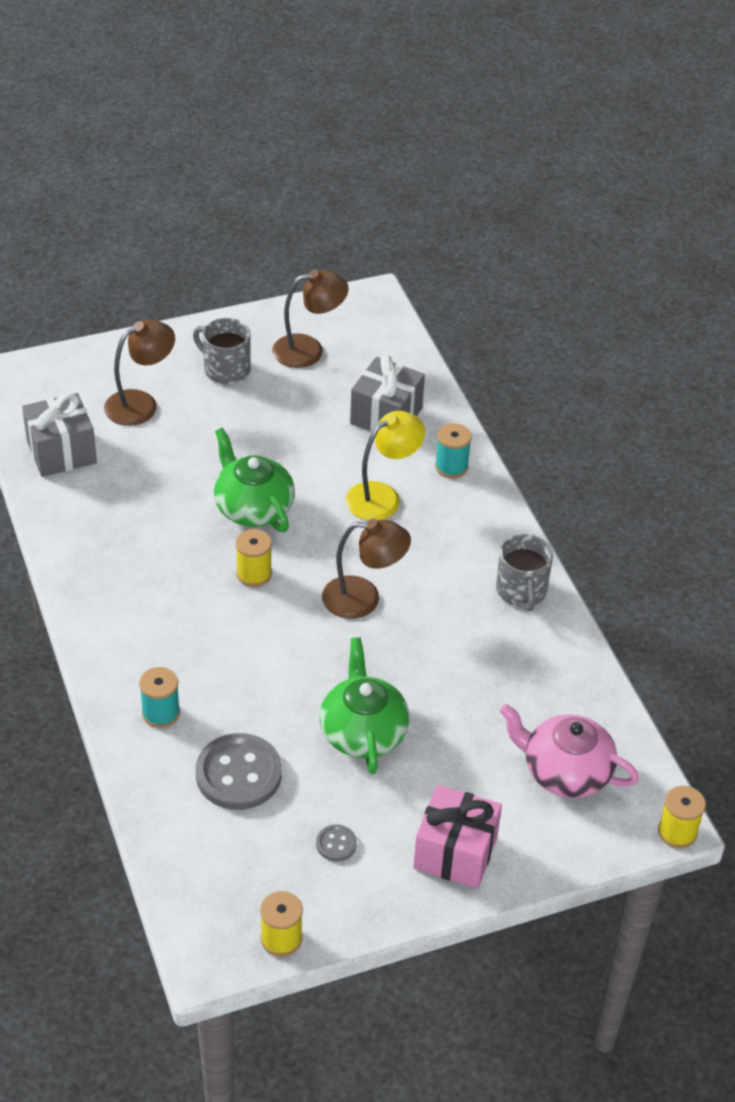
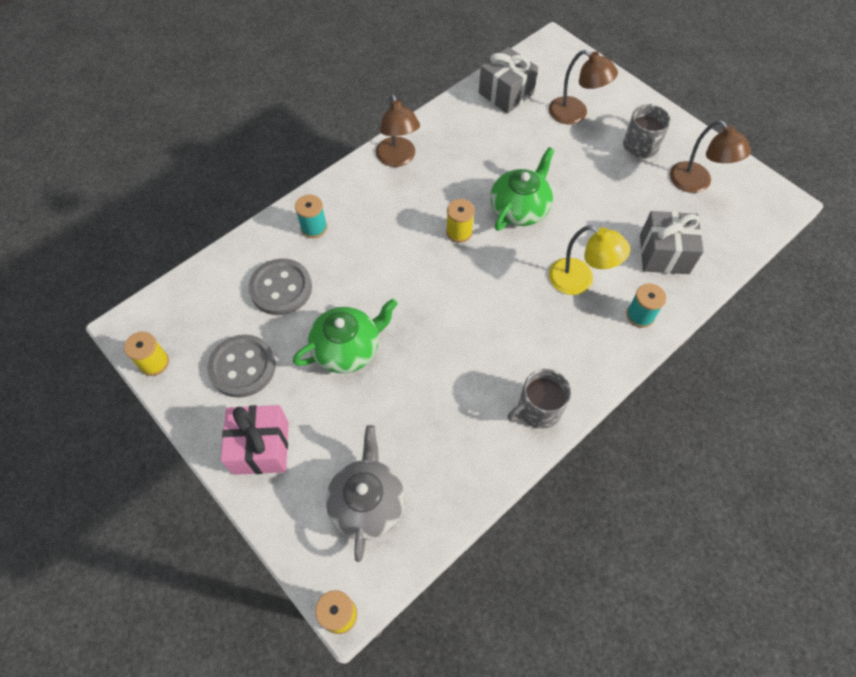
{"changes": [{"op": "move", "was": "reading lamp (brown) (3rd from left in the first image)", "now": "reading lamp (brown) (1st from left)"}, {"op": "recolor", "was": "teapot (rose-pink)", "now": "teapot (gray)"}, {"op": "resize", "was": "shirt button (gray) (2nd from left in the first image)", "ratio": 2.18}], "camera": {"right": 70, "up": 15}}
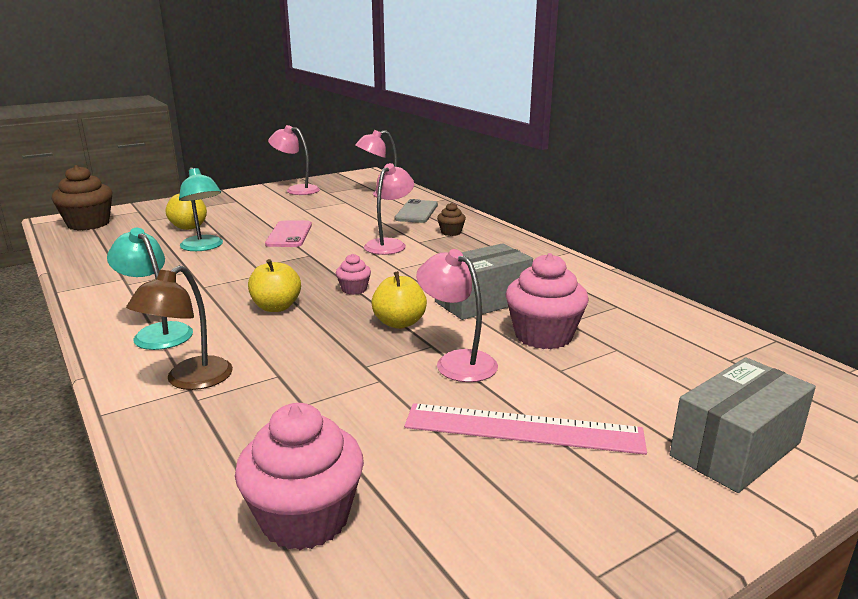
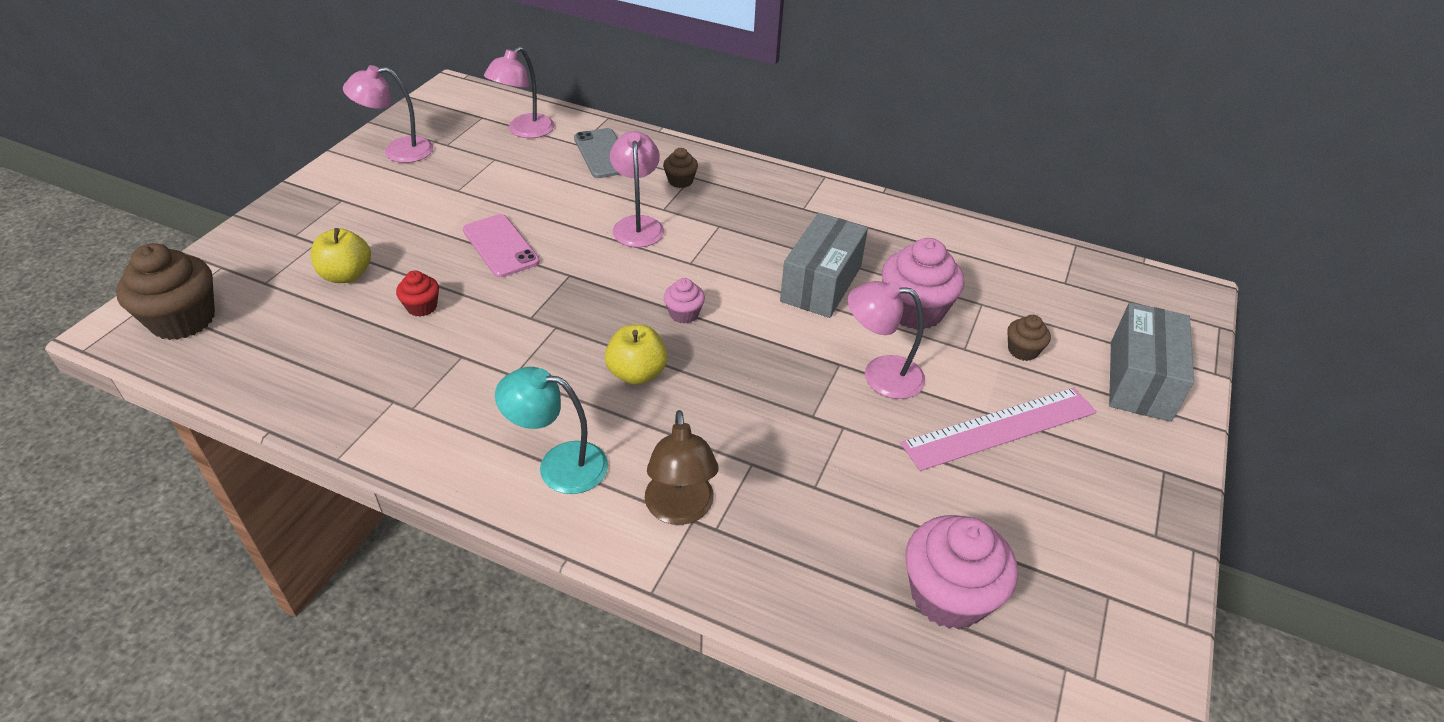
{"changes": [{"op": "replace", "was": "reading lamp (aqua) (2nd from left)", "now": "muffin (scarlet)"}, {"op": "delete", "was": "toy apple (yellow) (3rd from left)"}, {"op": "insert", "now": "muffin (brown) (3rd from left)"}], "camera": {"right": -35, "up": 20}}
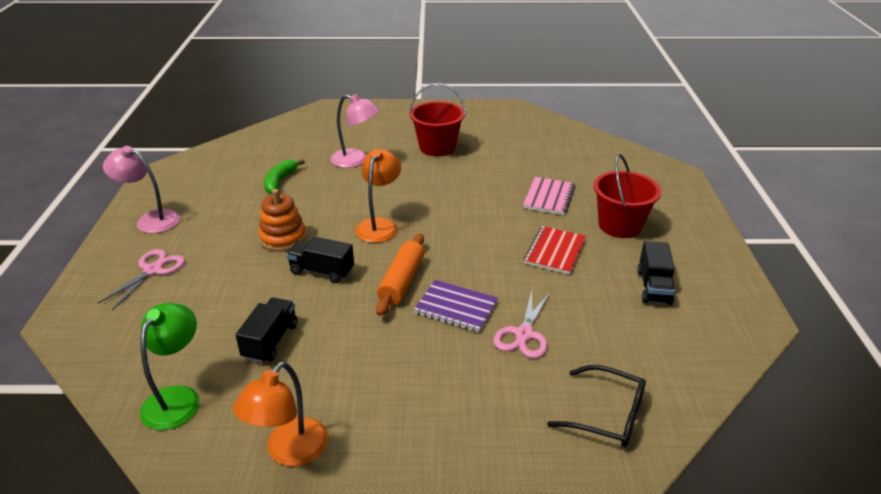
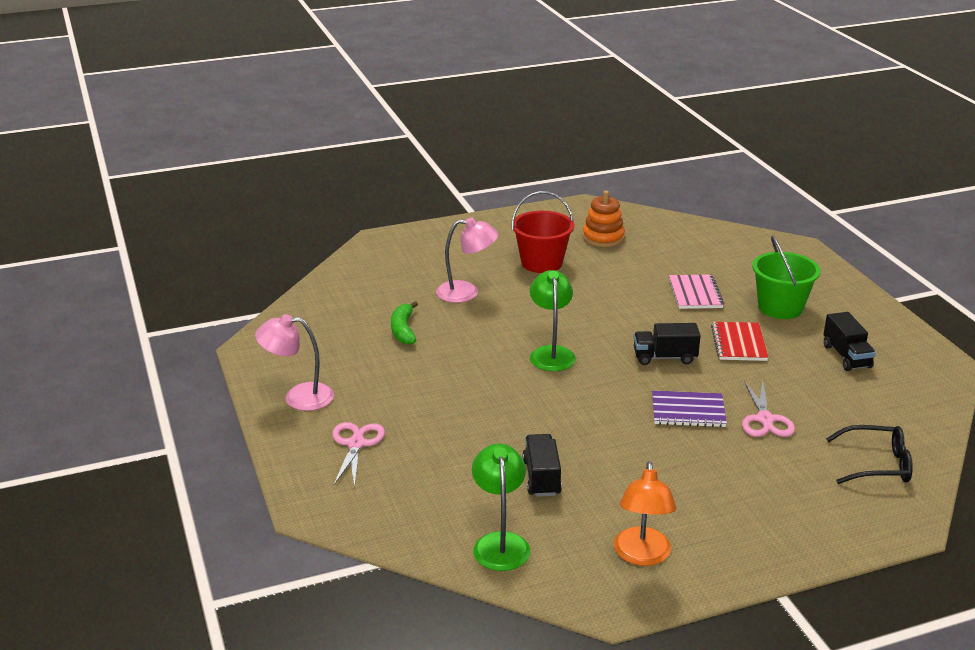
{"changes": [{"op": "recolor", "was": "reading lamp (orange-coloured) (2nd from left)", "now": "reading lamp (emerald) (2nd from left)"}, {"op": "recolor", "was": "sand bucket (scarlet) (2nd from left)", "now": "sand bucket (emerald)"}, {"op": "move", "was": "stacking rings (orange-coloured)"}, {"op": "delete", "was": "pastry roller (orange-coloured)"}, {"op": "move", "was": "toy truck (jet-black) (2nd from left)"}], "camera": {"right": -20, "up": -5}}
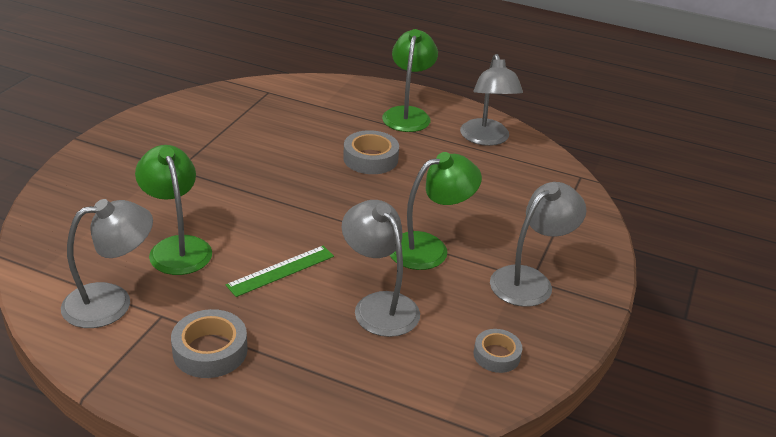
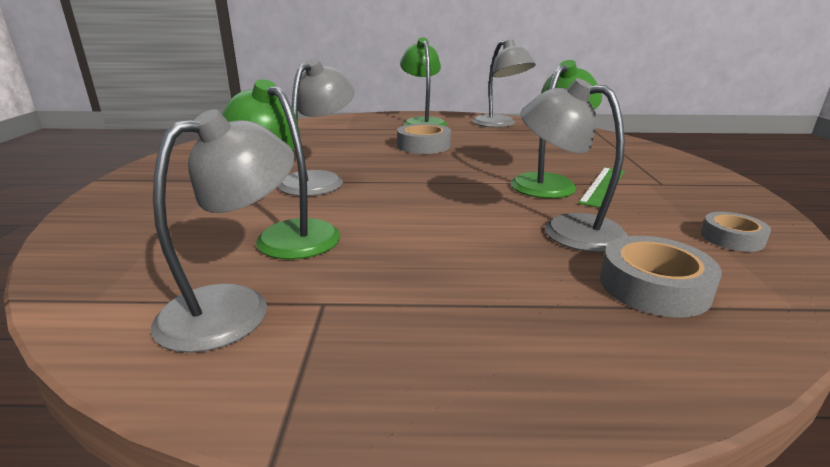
{"changes": [{"op": "move", "was": "reading lamp (gray) (4th from left in the first image)", "now": "reading lamp (gray) (2nd from left)"}, {"op": "move", "was": "measuring stick (emerald)"}, {"op": "move", "was": "sticky tape (gray) (1st from left in the first image)", "now": "sticky tape (gray) (2nd from left)"}], "camera": {"right": -20, "up": -10}}
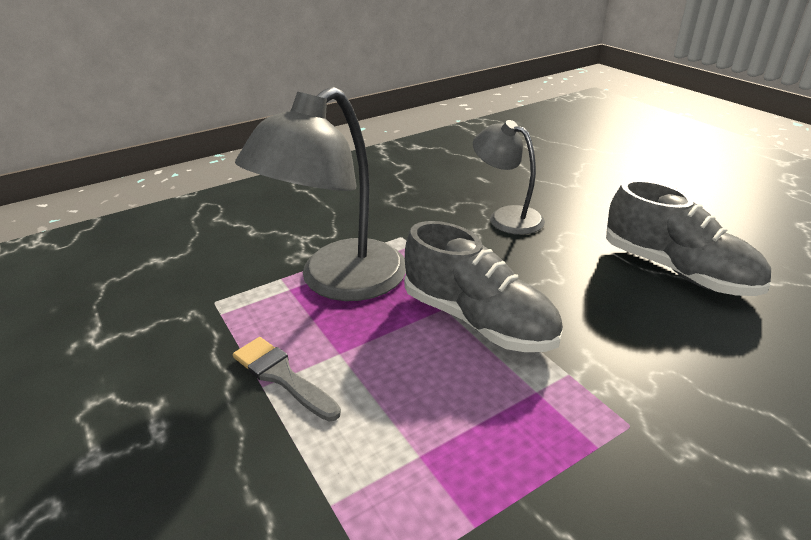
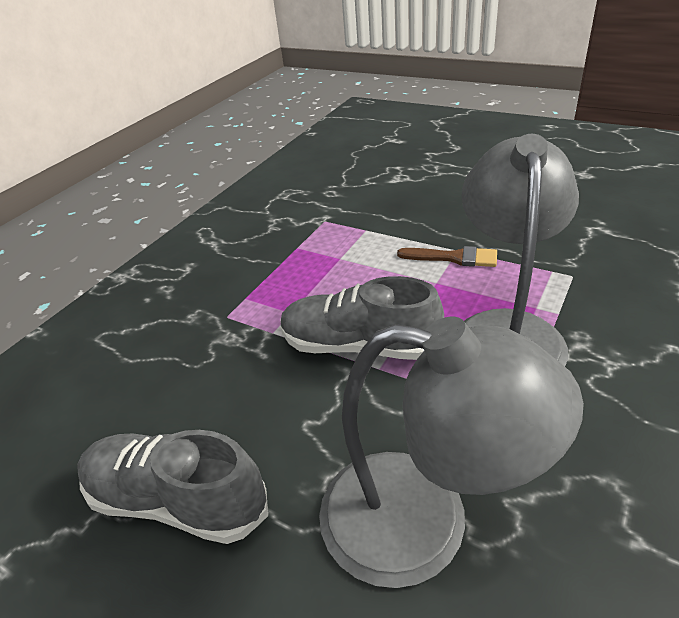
{"changes": [{"op": "resize", "was": "reading lamp (gray) (2nd from left in the first image)", "ratio": 1.7}, {"op": "recolor", "was": "brush (gray)", "now": "brush (brown)"}], "camera": {"right": 155, "up": 5}}
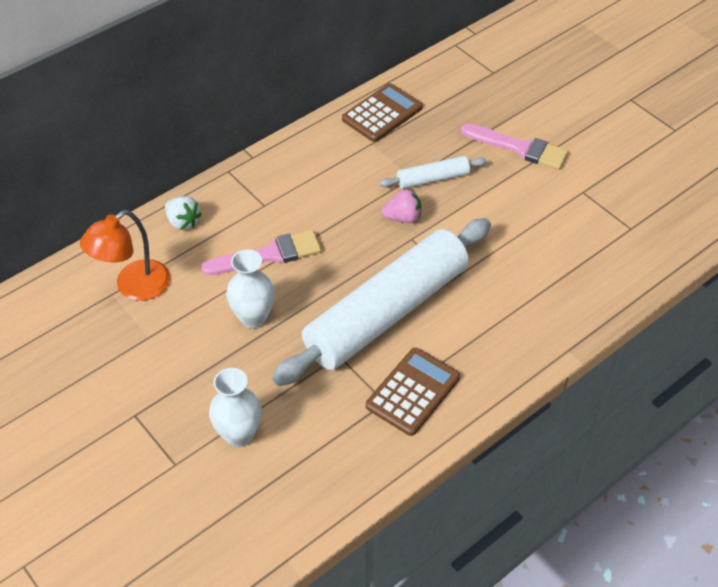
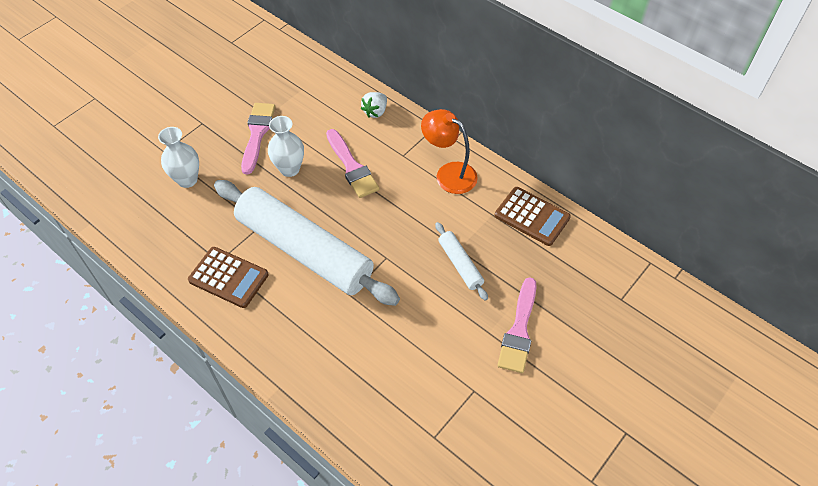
{"changes": [{"op": "delete", "was": "strawberry (rose-pink)"}, {"op": "move", "was": "reading lamp (orange-coloured)"}, {"op": "insert", "now": "brush (rose-pink) (1st from left)"}], "camera": {"right": 80, "up": 5}}
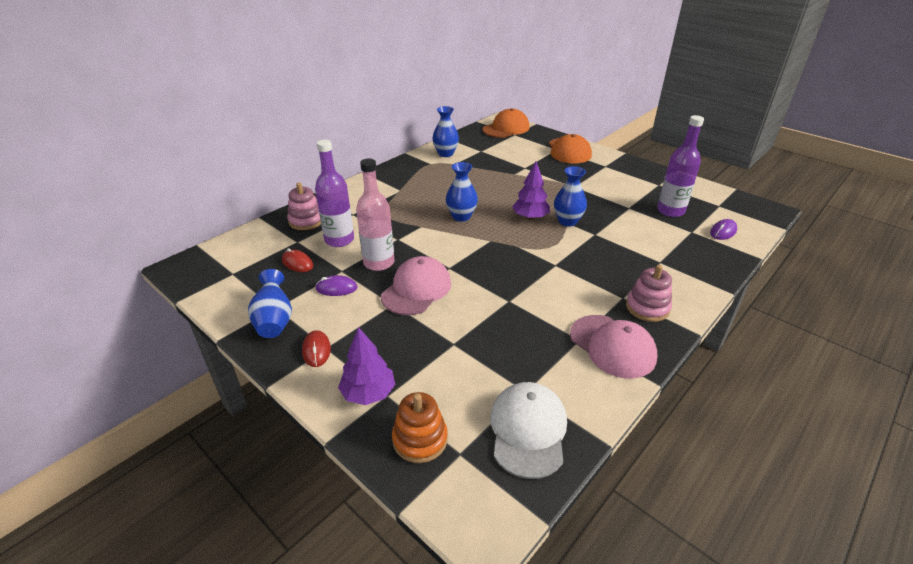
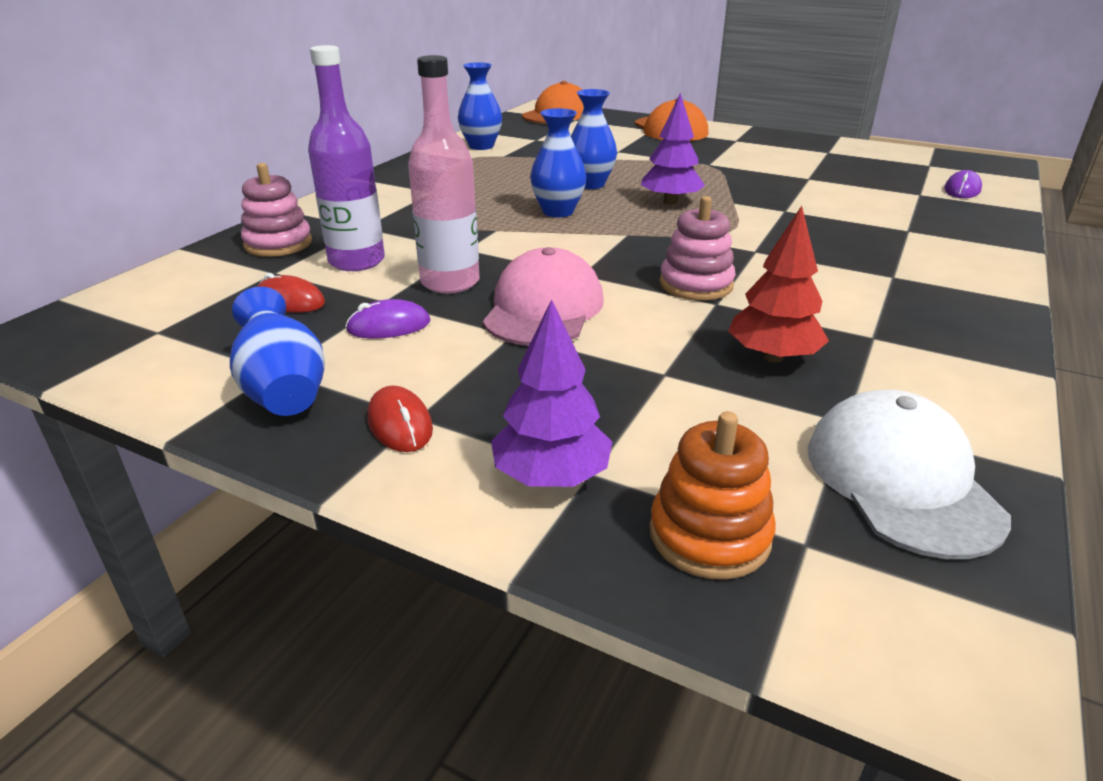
{"changes": [{"op": "delete", "was": "flask (purple) (2nd from left)"}, {"op": "move", "was": "tall vase (cobalt) (4th from left)"}, {"op": "move", "was": "stacking rings (rose-pink) (2nd from left)"}, {"op": "delete", "was": "peaked cap (rose-pink) (2nd from left)"}, {"op": "insert", "now": "fir tree (scarlet)"}], "camera": {"right": -15, "up": -5}}
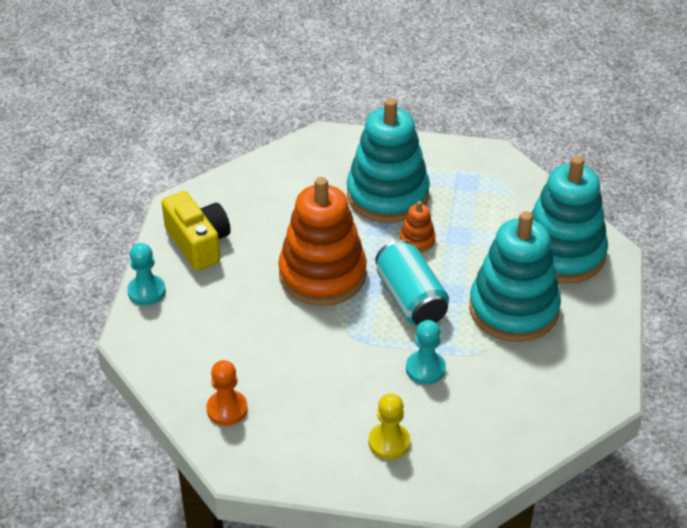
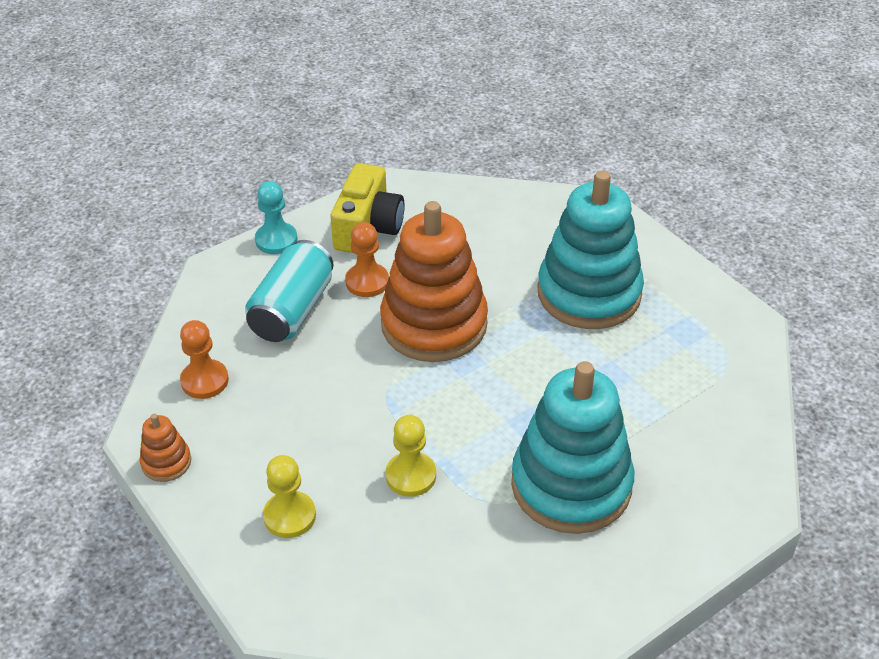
{"changes": [{"op": "delete", "was": "stacking rings (aqua) (3rd from left)"}, {"op": "move", "was": "stacking rings (orange-coloured) (2nd from left in the first image)", "now": "stacking rings (orange-coloured) (1st from left)"}, {"op": "move", "was": "tin (aqua)"}, {"op": "recolor", "was": "pawn (aqua) (2nd from left)", "now": "pawn (yellow) (2nd from left)"}, {"op": "insert", "now": "pawn (orange-coloured) (2nd from left)"}], "camera": {"right": 45, "up": 0}}
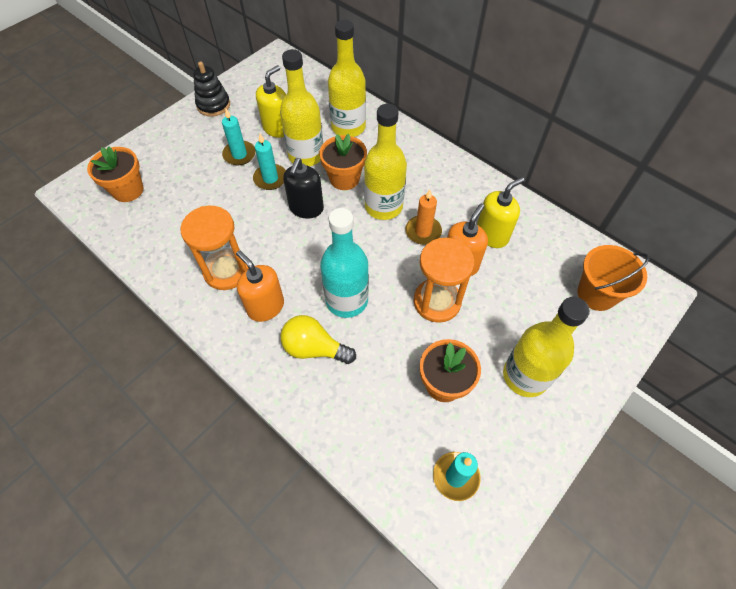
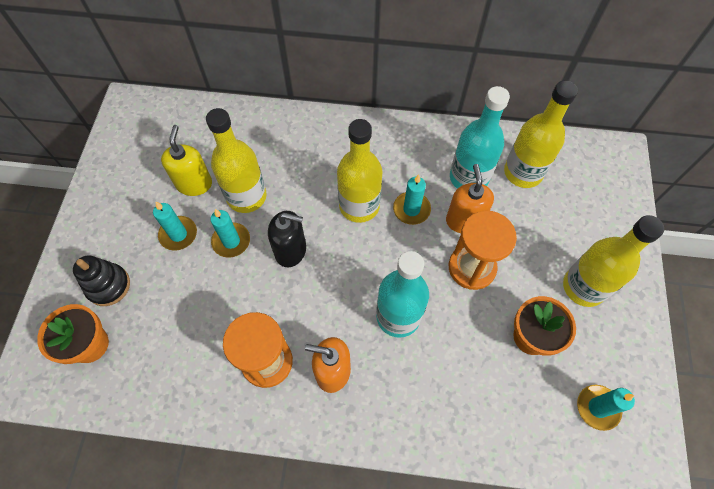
{"changes": [{"op": "move", "was": "flask (yellow) (2nd from left in the first image)", "now": "flask (yellow) (3rd from left)"}, {"op": "move", "was": "stacking rings (jet-black)"}, {"op": "delete", "was": "potted plant (orange-coloured) (2nd from left)"}, {"op": "rotate", "was": "pump bottle (jet-black)", "clockwise": -60}, {"op": "replace", "was": "pump bottle (yellow) (2nd from left)", "now": "flask (aqua) (2nd from left)"}, {"op": "recolor", "was": "pillar candle (orange-coloured)", "now": "pillar candle (aqua) (3rd from left)"}, {"op": "delete", "was": "sand bucket (orange-coloured)"}, {"op": "delete", "was": "light bulb (yellow)"}], "camera": {"right": -35, "up": 5}}
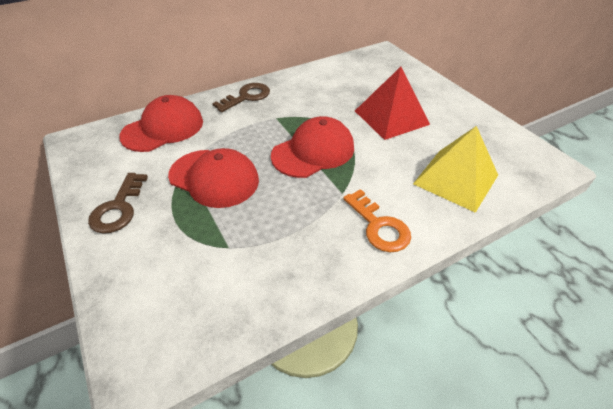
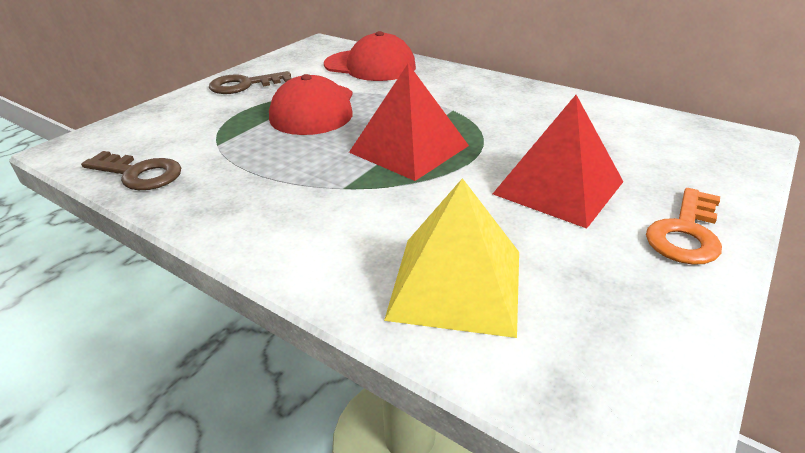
{"changes": [{"op": "move", "was": "key (brown) (2nd from left in the first image)", "now": "key (brown) (1st from left)"}, {"op": "replace", "was": "peaked cap (scarlet) (3rd from left)", "now": "pyramid (scarlet) (1st from left)"}, {"op": "move", "was": "key (orange-coloured)"}], "camera": {"right": 65, "up": -10}}
